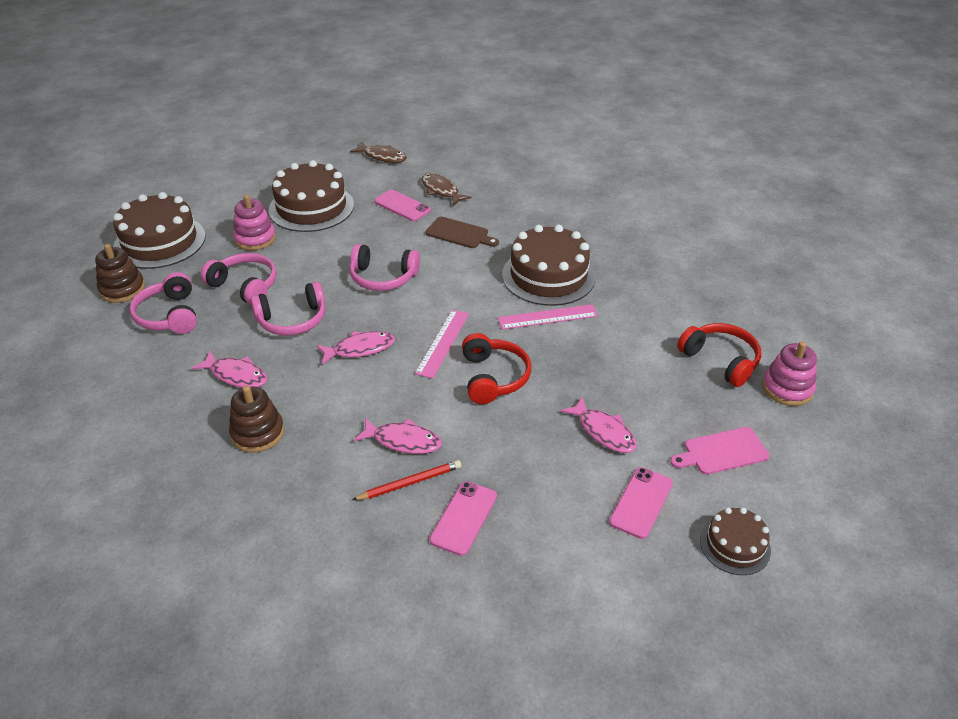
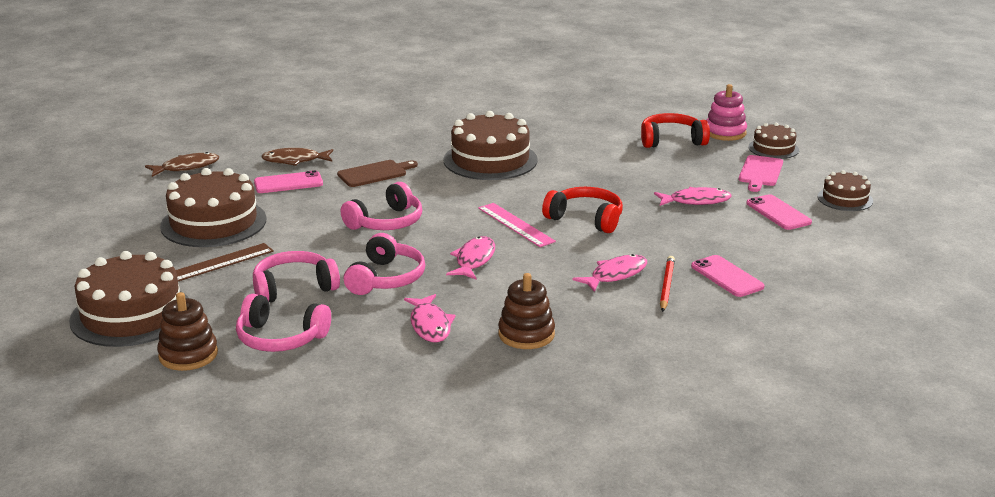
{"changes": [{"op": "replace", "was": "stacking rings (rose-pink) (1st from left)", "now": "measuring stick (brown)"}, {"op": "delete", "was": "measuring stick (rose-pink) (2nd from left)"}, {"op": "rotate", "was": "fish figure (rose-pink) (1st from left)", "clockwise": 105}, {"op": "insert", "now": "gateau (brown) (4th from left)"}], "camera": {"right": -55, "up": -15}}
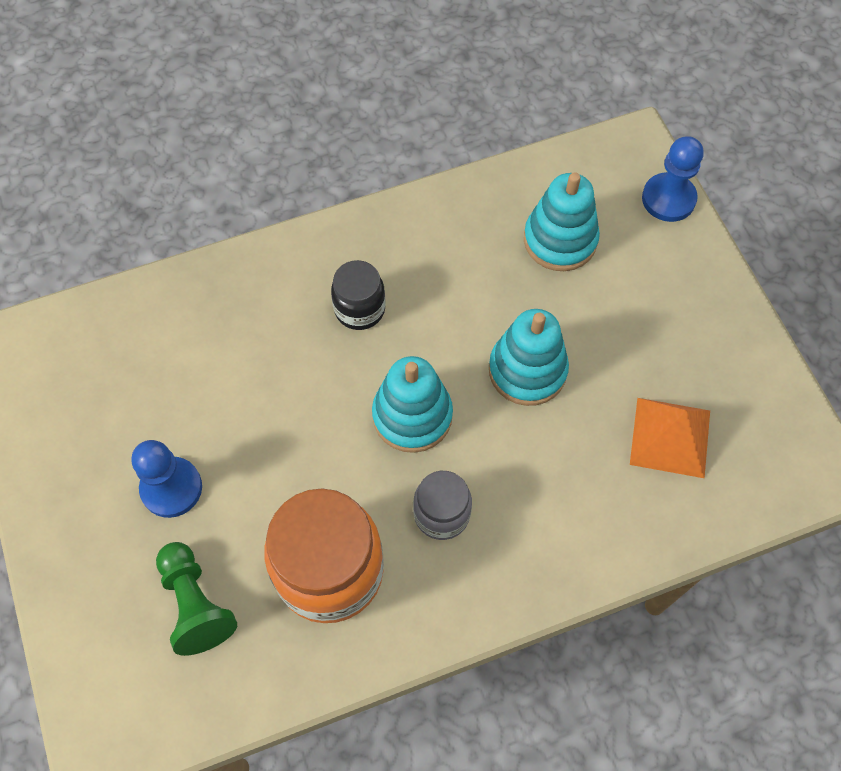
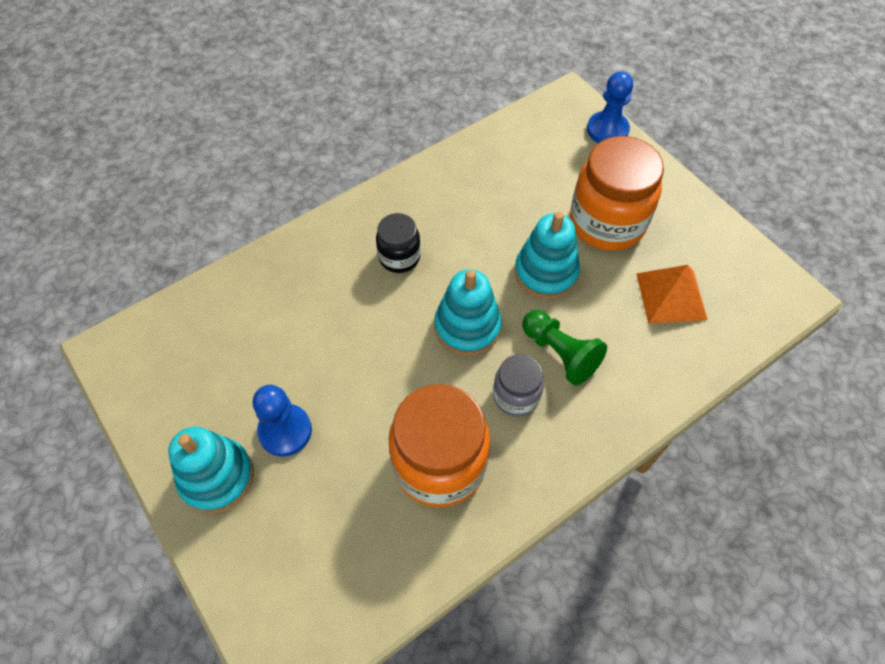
{"changes": [{"op": "move", "was": "stacking rings (aqua) (3rd from left in the first image)", "now": "stacking rings (aqua) (1st from left)"}, {"op": "move", "was": "pawn (emerald)"}, {"op": "insert", "now": "jam jar (orange-coloured) (2nd from left)"}], "camera": {"right": -15, "up": -5}}
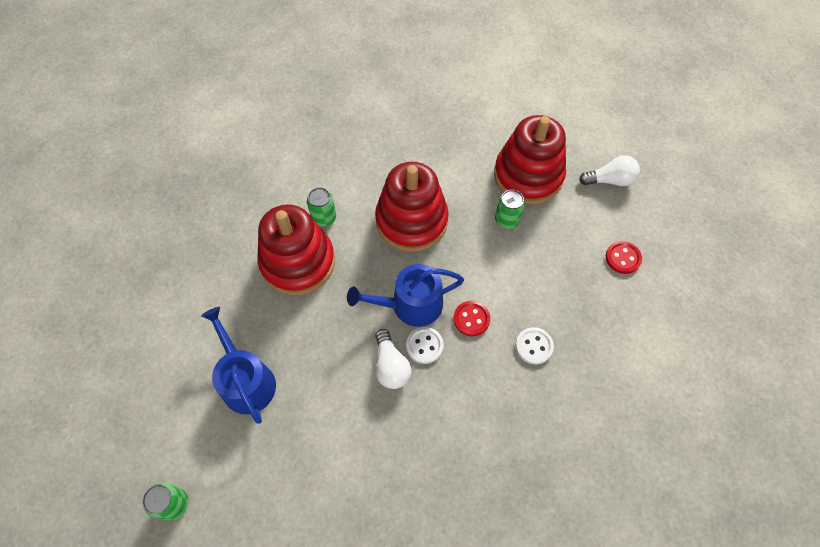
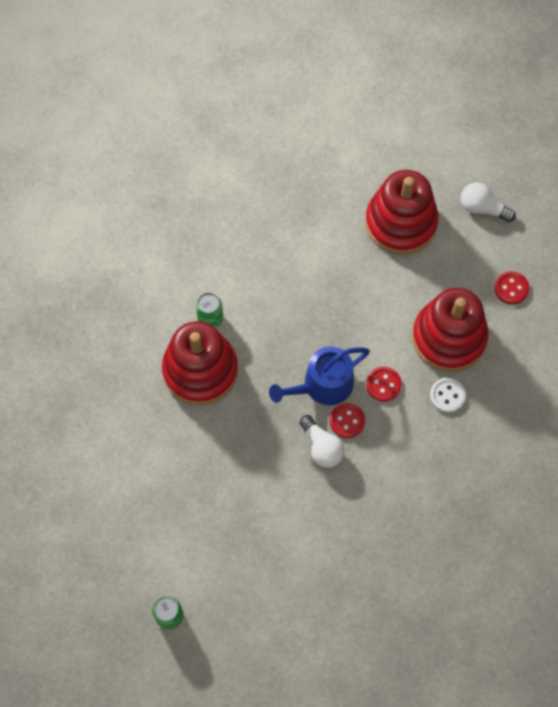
{"changes": [{"op": "rotate", "was": "light bulb (white) (2nd from left)", "clockwise": -135}, {"op": "move", "was": "stacking rings (scarlet) (2nd from left in the first image)", "now": "stacking rings (scarlet) (3rd from left)"}, {"op": "delete", "was": "tin (emerald) (3rd from left)"}, {"op": "delete", "was": "watering can (cobalt) (1st from left)"}, {"op": "recolor", "was": "shirt button (white) (1st from left)", "now": "shirt button (scarlet) (1st from left)"}], "camera": {"right": -15, "up": 5}}
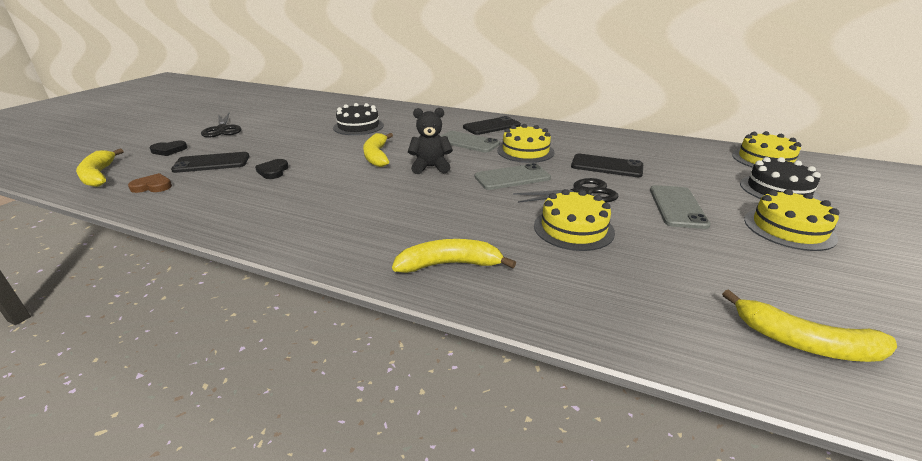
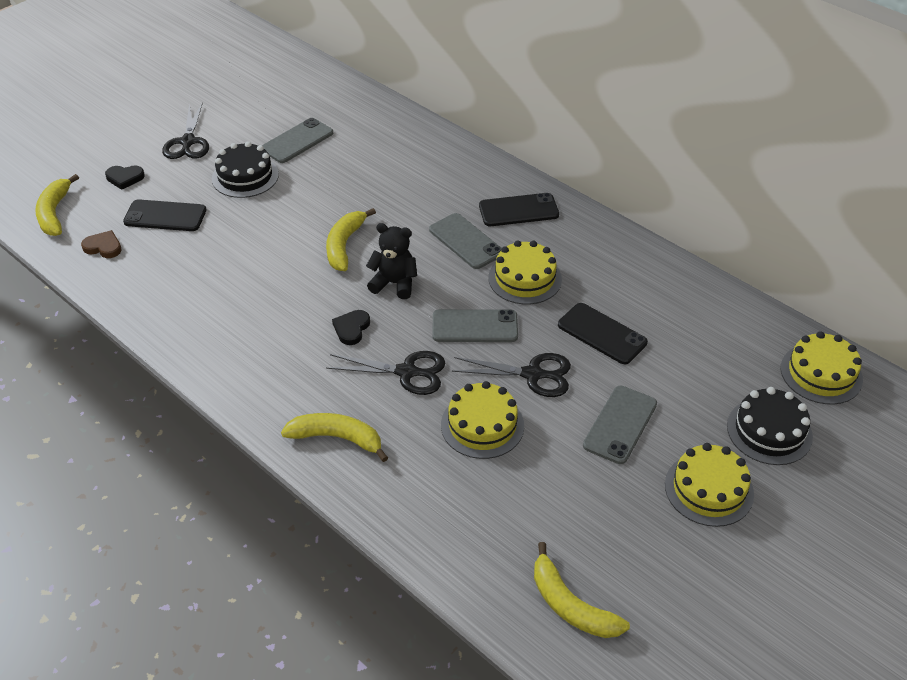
{"changes": [{"op": "move", "was": "gateau (jet-black) (1st from left)"}, {"op": "move", "was": "love heart (jet-black) (2nd from left)"}, {"op": "insert", "now": "phone (gray) (1st from left)"}, {"op": "insert", "now": "pair of scissors (jet-black) (2nd from left)"}], "camera": {"right": 20, "up": 15}}
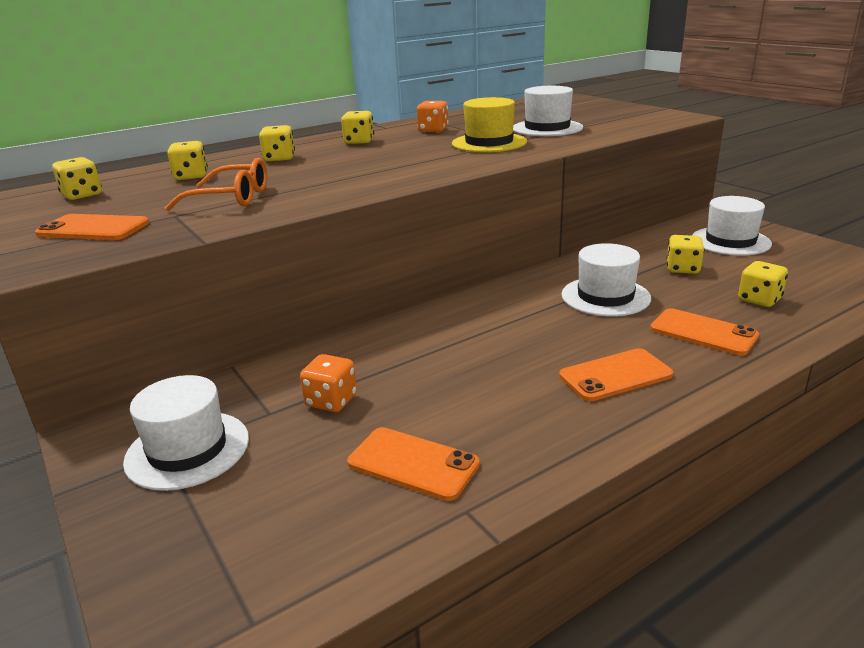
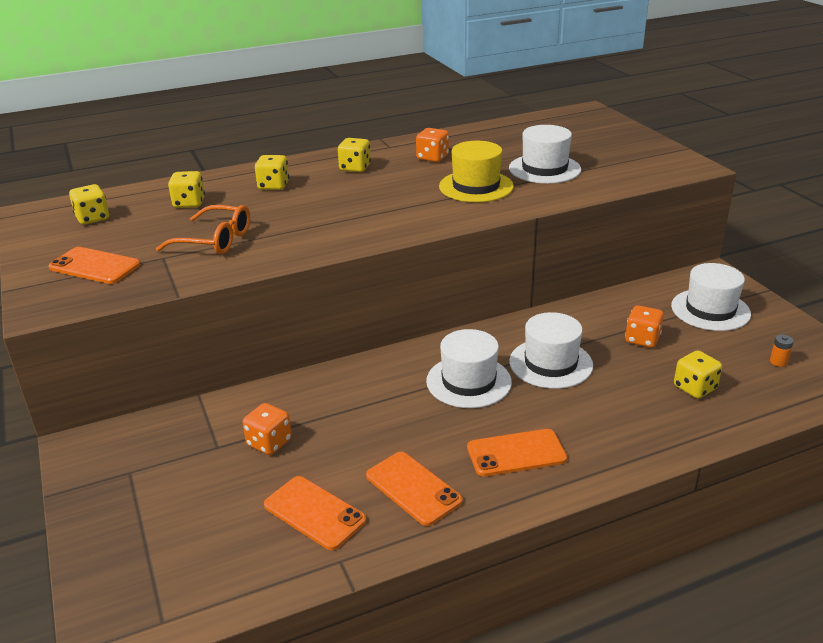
{"changes": [{"op": "recolor", "was": "die (yellow) (5th from left)", "now": "die (orange-coloured) (3rd from left)"}, {"op": "move", "was": "phone (orange-coloured) (4th from left in the first image)", "now": "phone (orange-coloured) (3rd from left)"}, {"op": "move", "was": "top hat (white) (1st from left)"}, {"op": "insert", "now": "power cell (orange-coloured)"}], "camera": {"right": 10, "up": 5}}
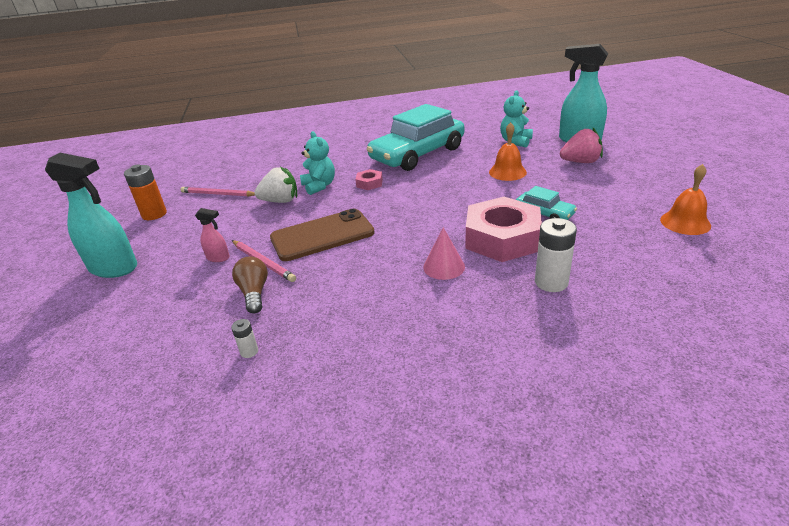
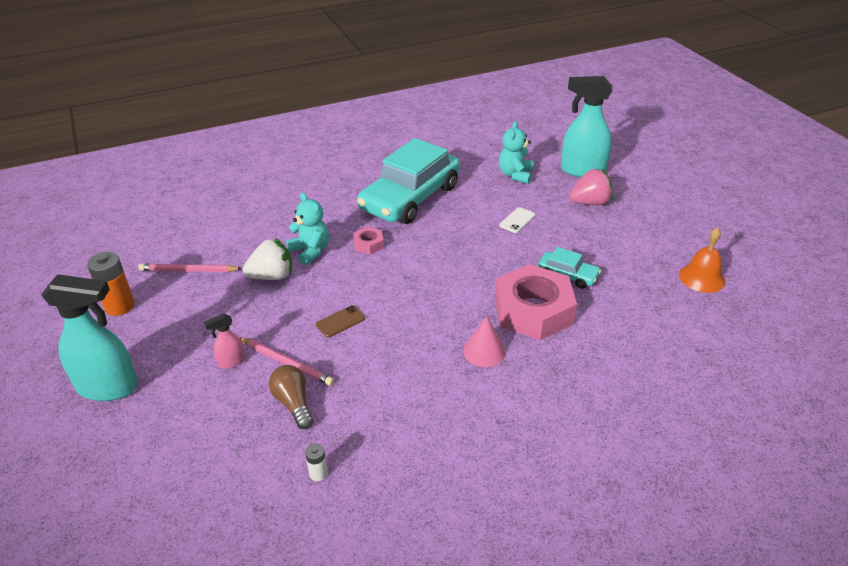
{"changes": [{"op": "replace", "was": "hand bell (orange-coloured) (1st from left)", "now": "phone (white)"}, {"op": "rotate", "was": "spray cleaner (rose-pink)", "clockwise": 150}, {"op": "resize", "was": "phone (brown)", "ratio": 0.43}, {"op": "delete", "was": "power cell (white) (2nd from left)"}], "camera": {"right": -15, "up": 5}}
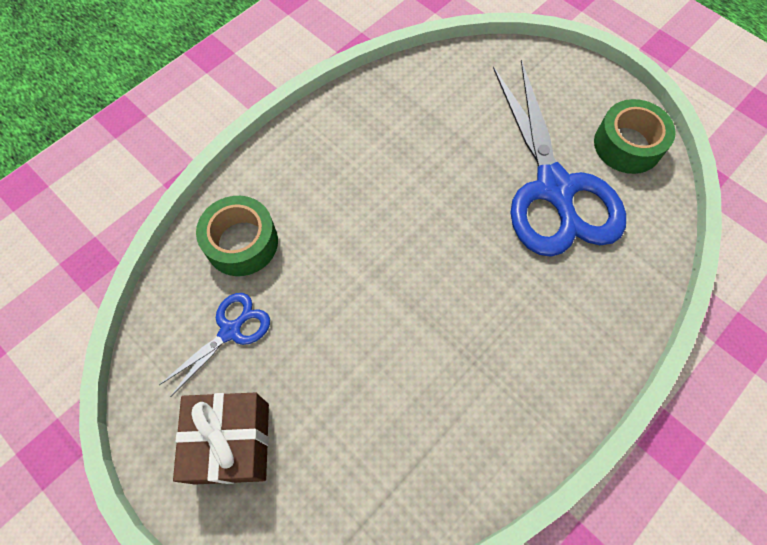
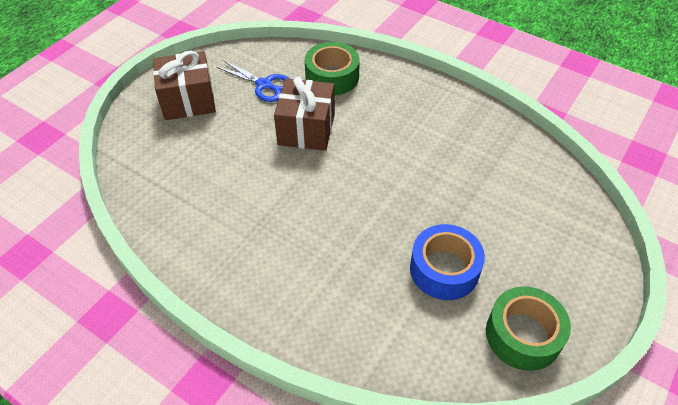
{"changes": [{"op": "replace", "was": "pair of scissors (cobalt) (2nd from left)", "now": "sticky tape (cobalt)"}, {"op": "insert", "now": "wrapped gift (brown) (2nd from left)"}], "camera": {"right": 80, "up": -15}}
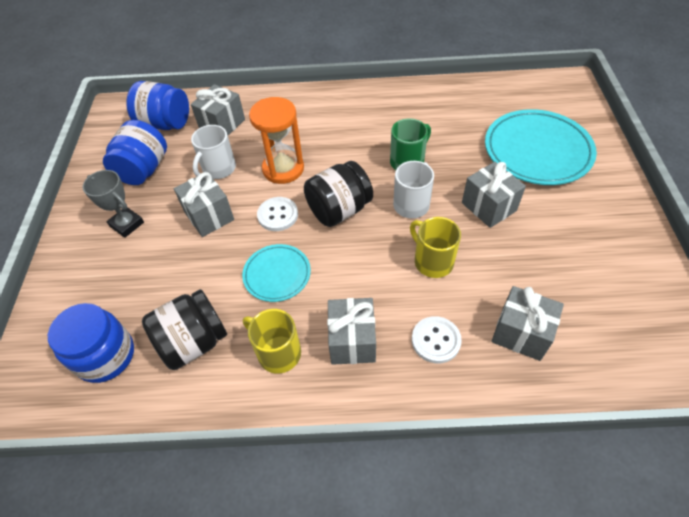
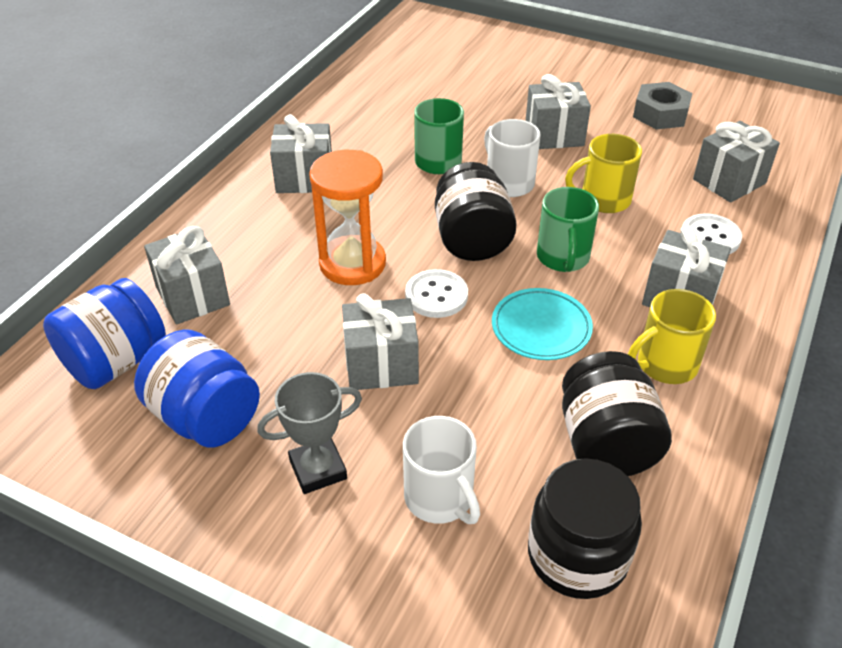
{"changes": [{"op": "delete", "was": "flat dish (aqua) (2nd from left)"}, {"op": "move", "was": "coffee mug (white) (1st from left)"}, {"op": "recolor", "was": "jam jar (cobalt) (1st from left)", "now": "jam jar (jet-black) (2nd from left)"}, {"op": "insert", "now": "hex nut (gray)"}, {"op": "insert", "now": "wrapped gift (gray) (2nd from left)"}, {"op": "insert", "now": "coffee mug (emerald) (2nd from left)"}], "camera": {"right": -65, "up": -10}}
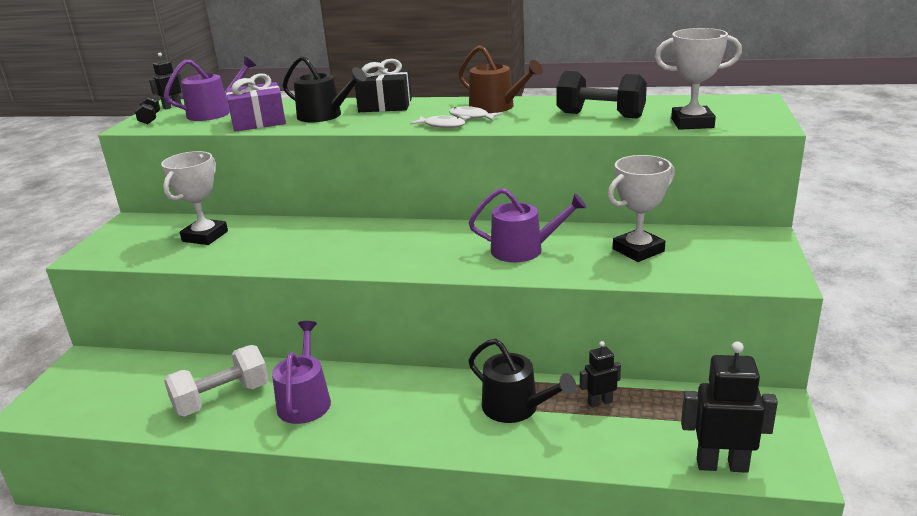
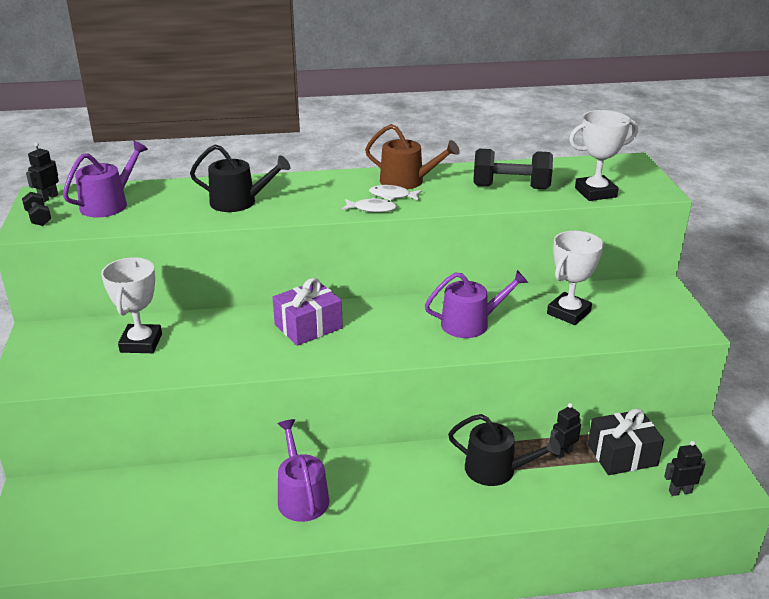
{"changes": [{"op": "move", "was": "wrapped gift (jet-black)"}, {"op": "move", "was": "wrapped gift (purple)"}, {"op": "resize", "was": "toy robot (jet-black) (3rd from left)", "ratio": 0.56}, {"op": "delete", "was": "dumbbell (white)"}], "camera": {"right": -20, "up": 5}}
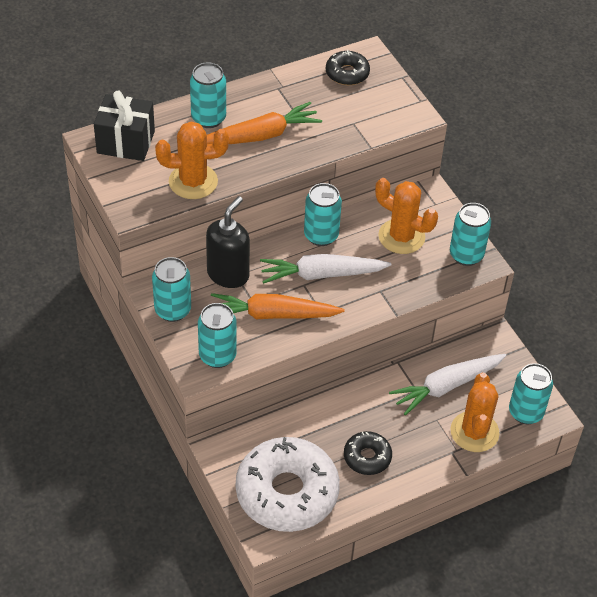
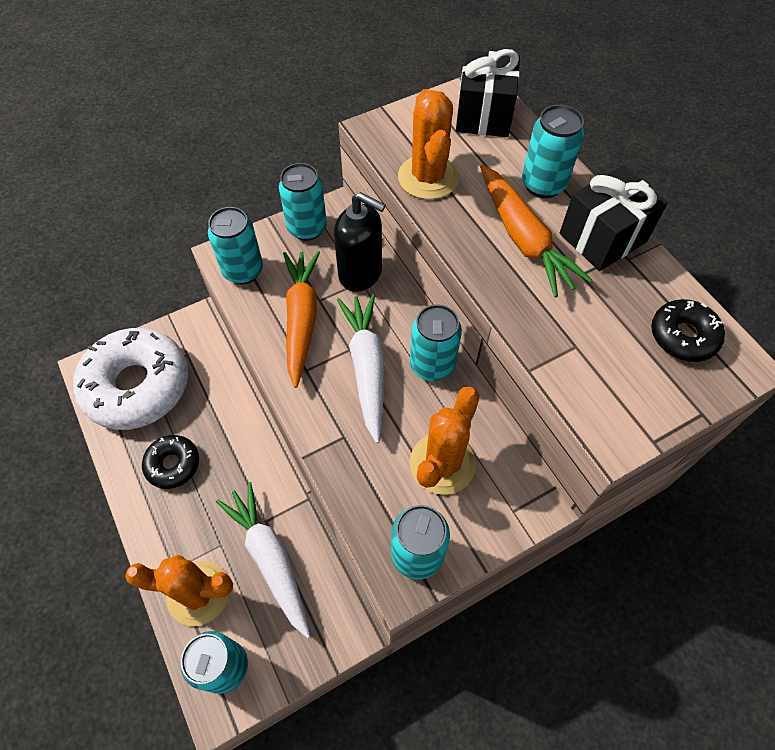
{"changes": [{"op": "insert", "now": "wrapped gift (jet-black) (2nd from left)"}], "camera": {"right": 90, "up": 10}}
